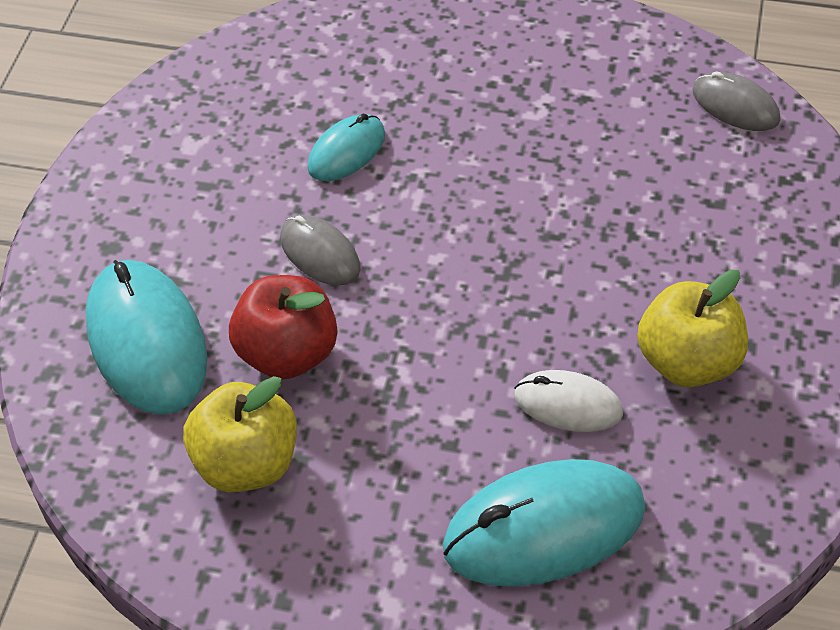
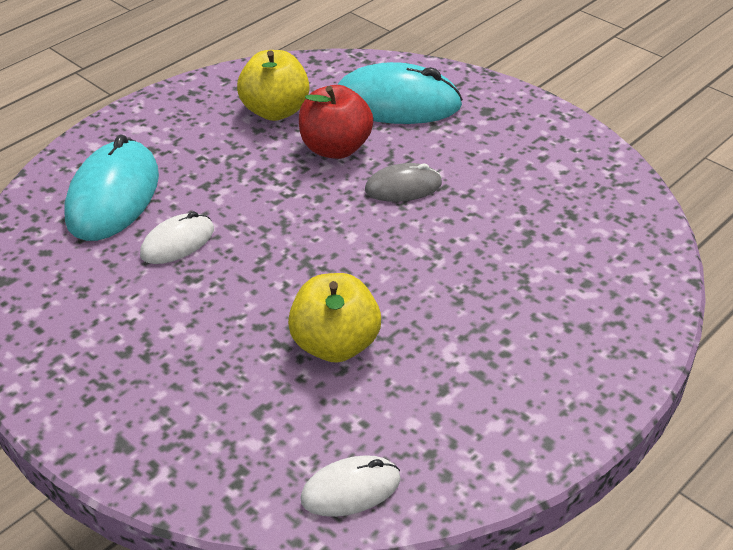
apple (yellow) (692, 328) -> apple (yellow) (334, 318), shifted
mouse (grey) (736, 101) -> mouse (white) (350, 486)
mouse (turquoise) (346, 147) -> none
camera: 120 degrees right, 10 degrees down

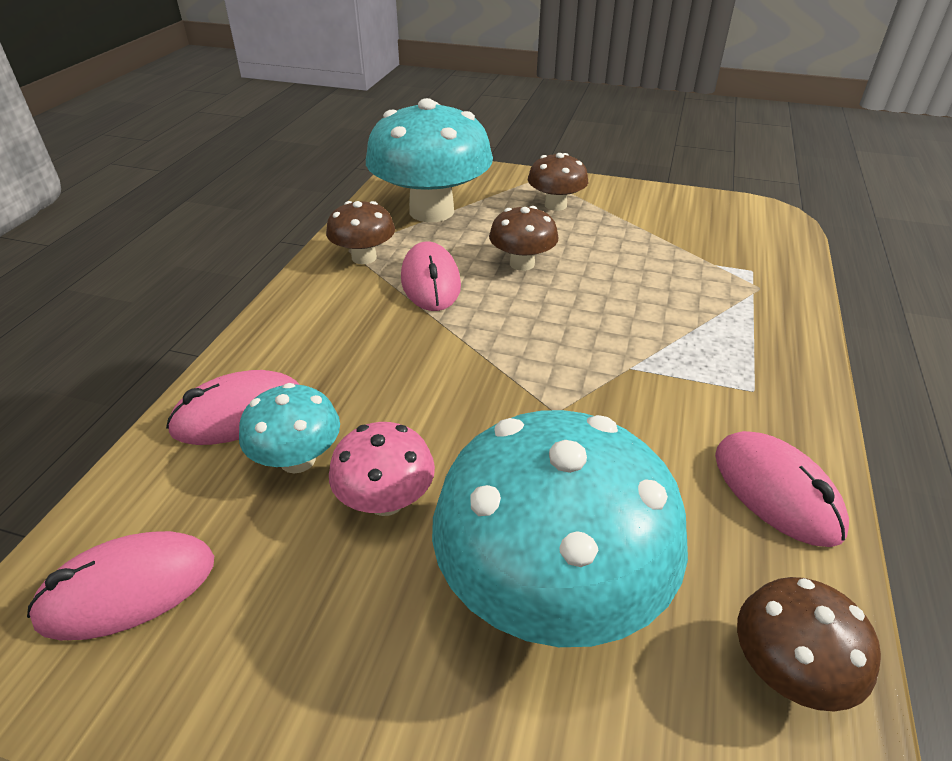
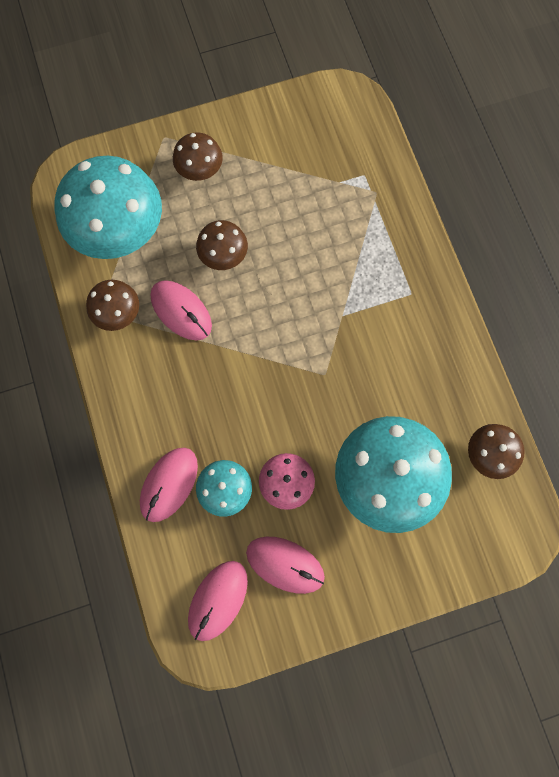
mouse (pink) (782, 489) -> mouse (pink) (285, 565), shifted
camera: 35 degrees left, 35 degrees up

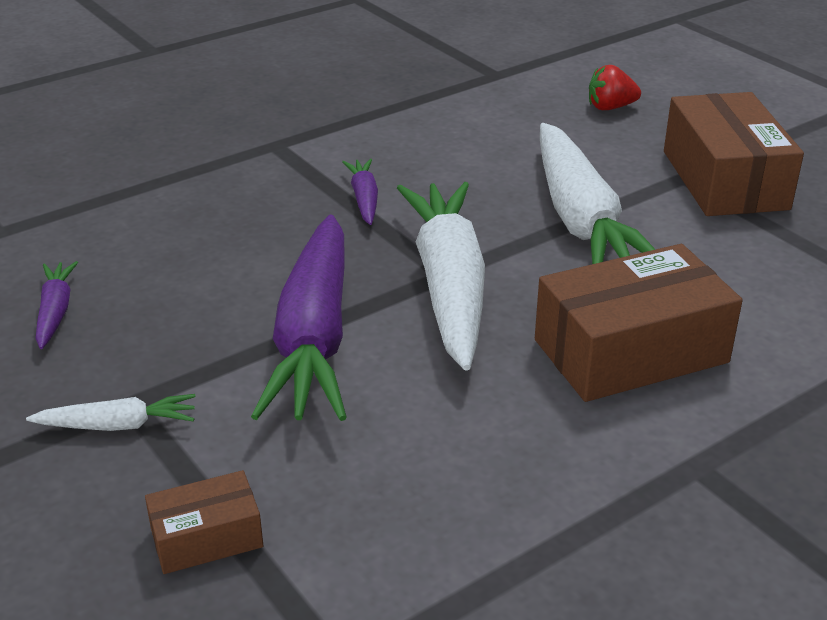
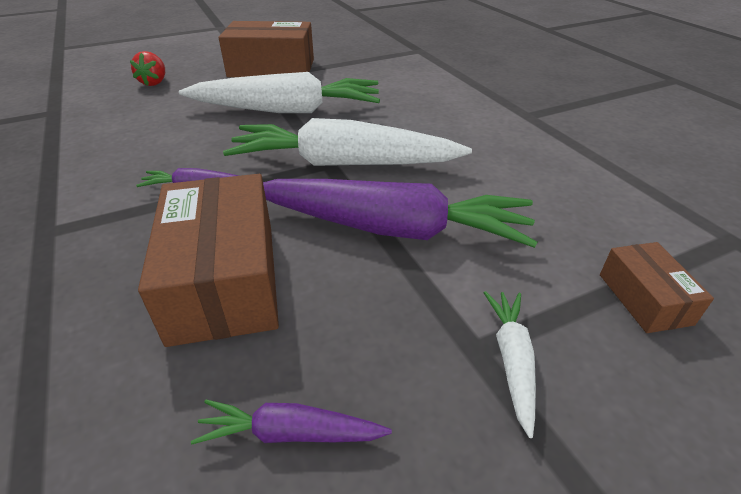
box (brown) (639, 323) -> box (brown) (208, 260), shifted
camera: 80 degrees left, 5 degrees up

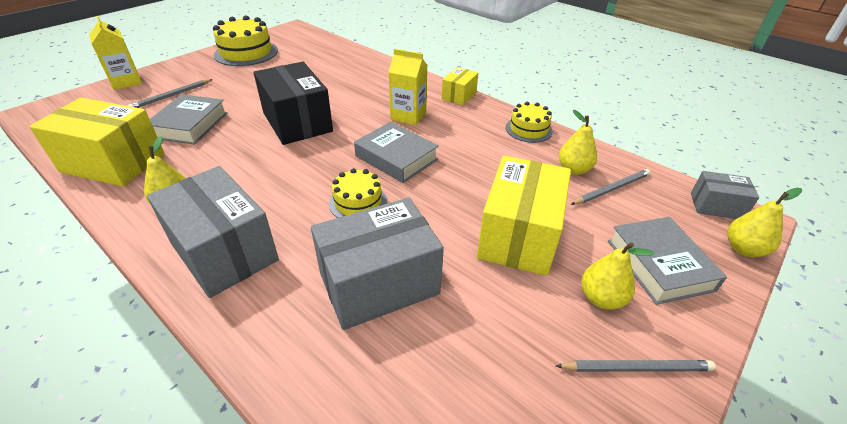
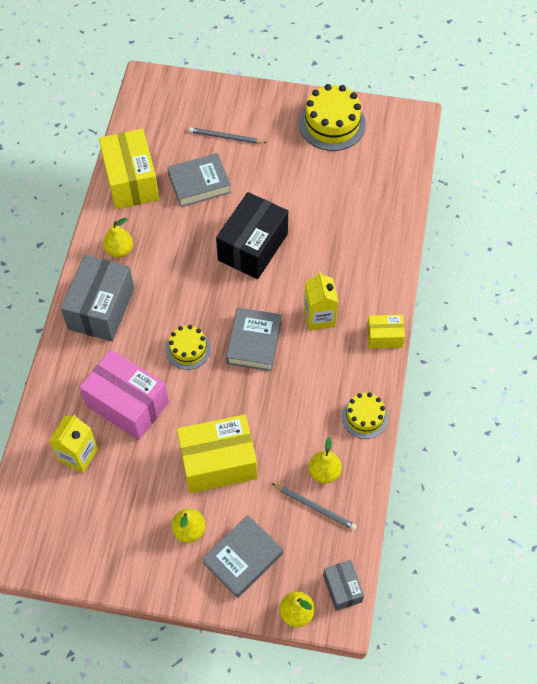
carton (yellow) (115, 53) -> carton (yellow) (73, 444), shifted
box (grey) (377, 264) -> box (pink) (124, 395)
pencil (grey) (636, 366) -> none
camera: 60 degrees right, 20 degrees up

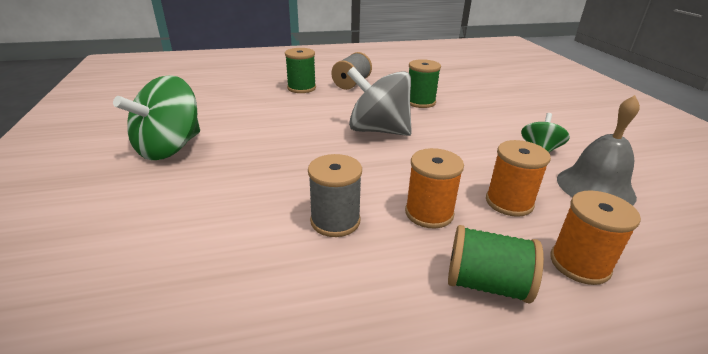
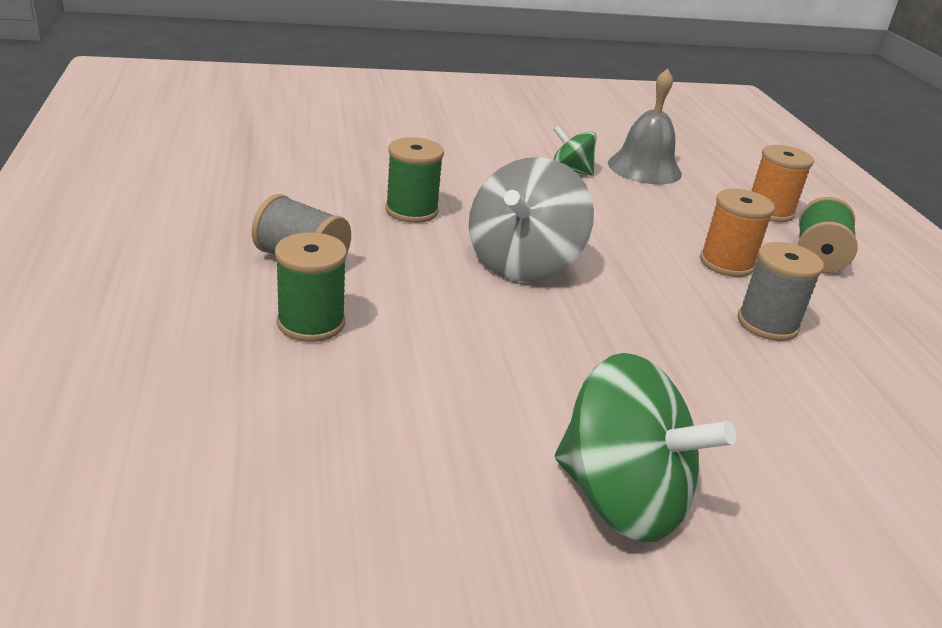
spool (orange) (518, 178) -> none
camera: 90 degrees left, 0 degrees up

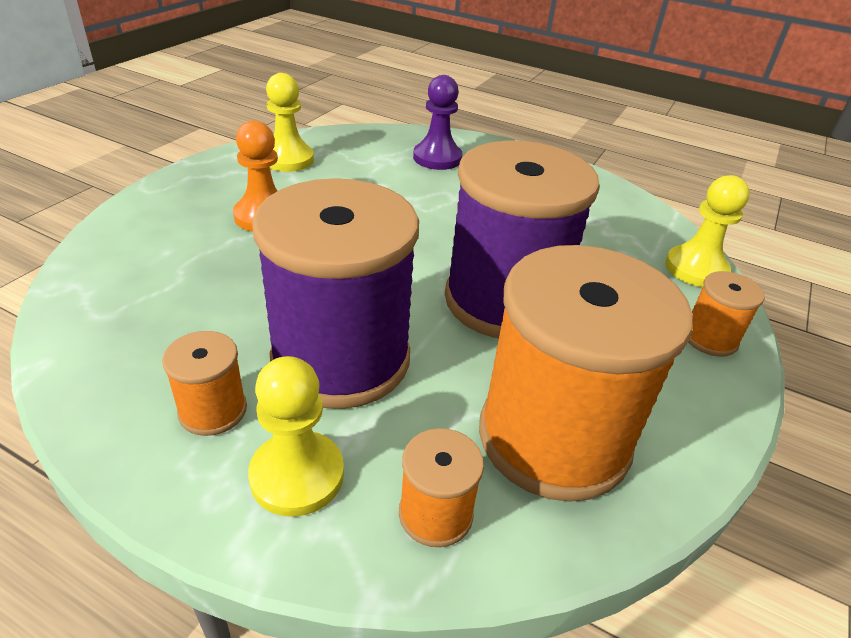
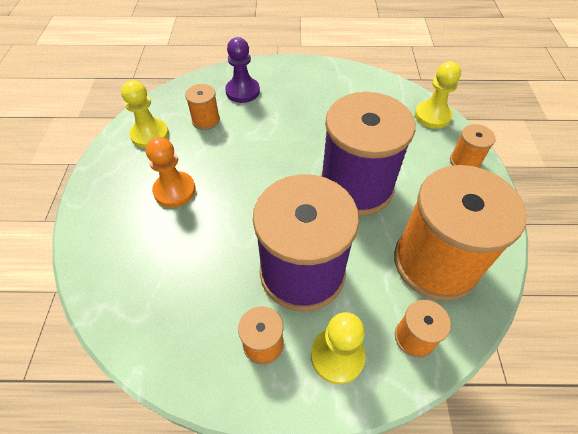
none -> spool (orange) (202, 107)
camera: 25 degrees left, 15 degrees up

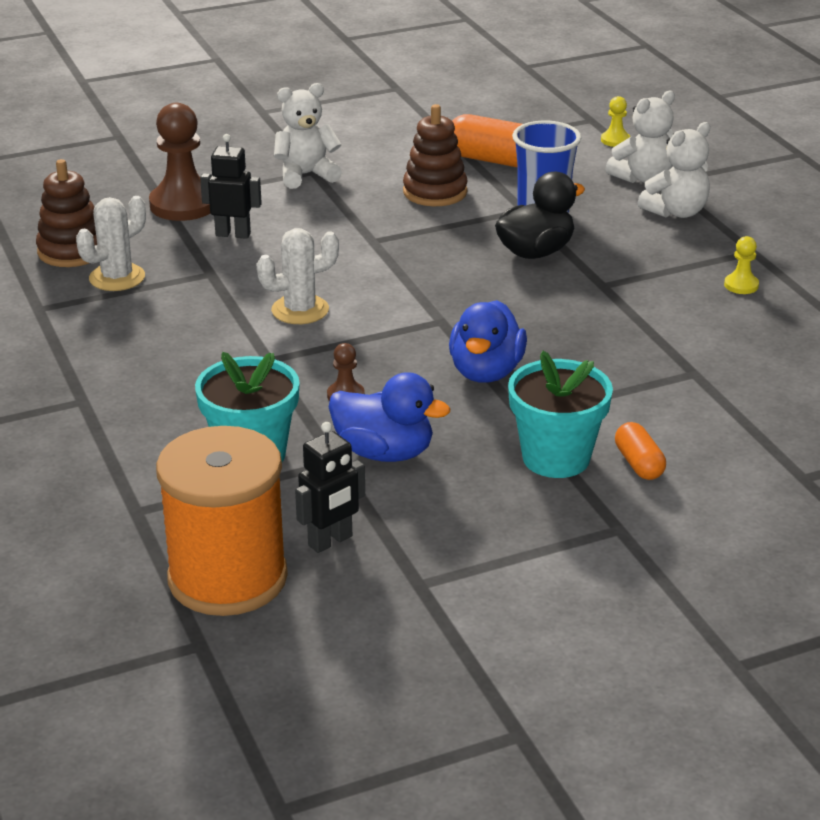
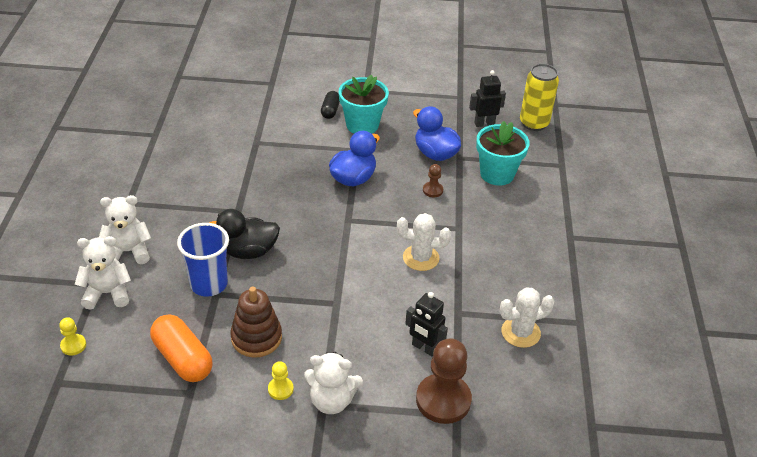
pawn (yellow) (741, 265) -> pawn (yellow) (280, 380), shifted
capsule (orange) (640, 451) -> capsule (black) (330, 105)
spool (orange) (222, 521) -> can (yellow) (539, 97)
stacking toy (brown) (66, 213) -> none
camera: 155 degrees left, 10 degrees up

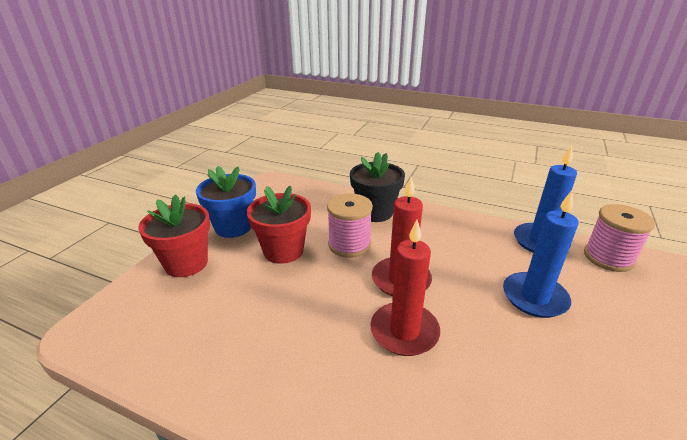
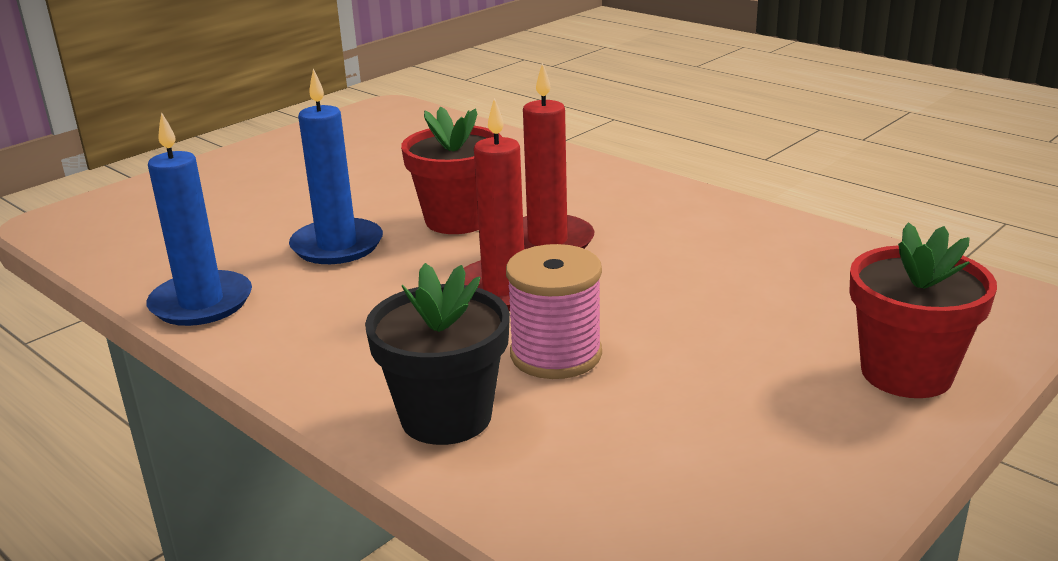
flower pot (red) (279, 224) -> flower pot (red) (451, 170), shifted
flower pot (blue) (226, 202) -> none
spool (pink) (619, 238) -> none
camera: 160 degrees left, 5 degrees down

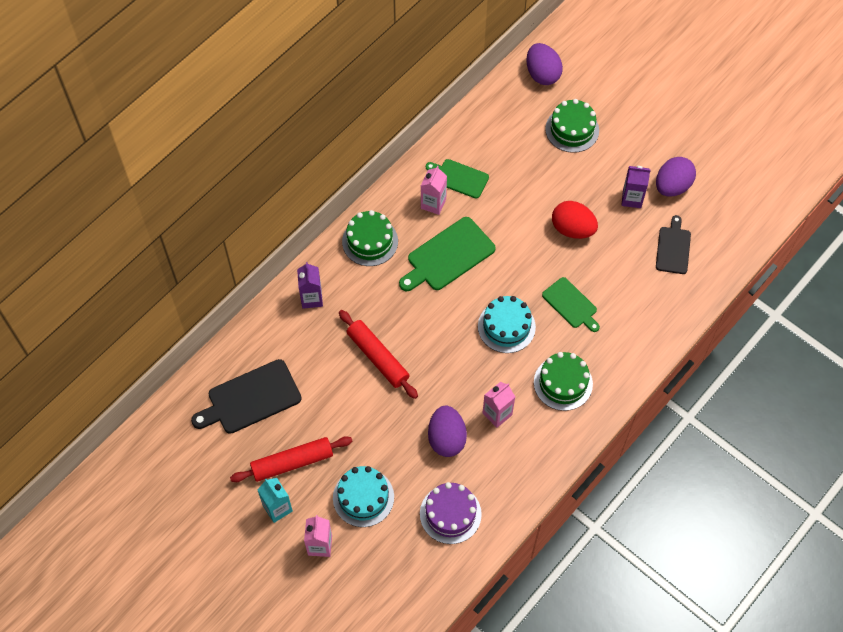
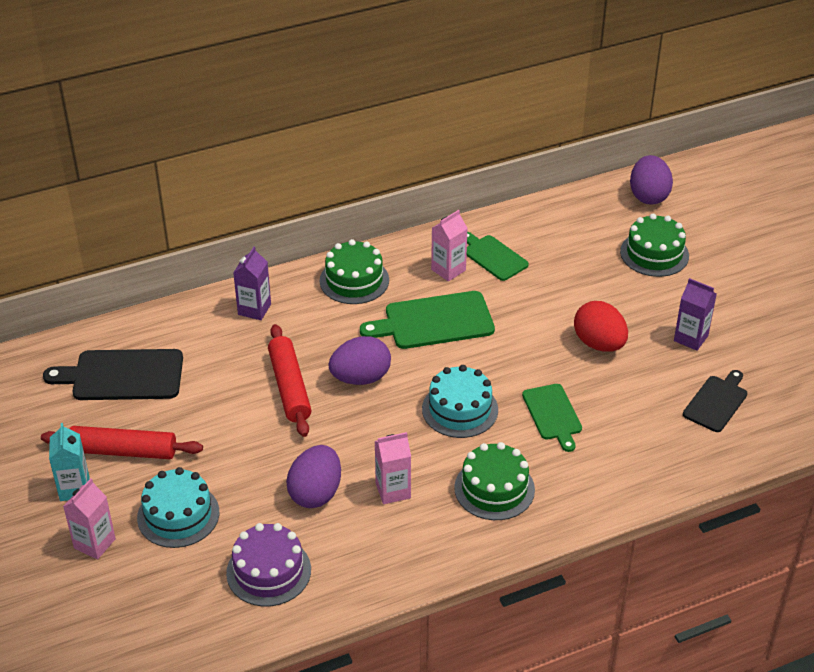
egg (purple) (676, 177) -> egg (purple) (360, 360), shifted
camera: 25 degrees right, 20 degrees down

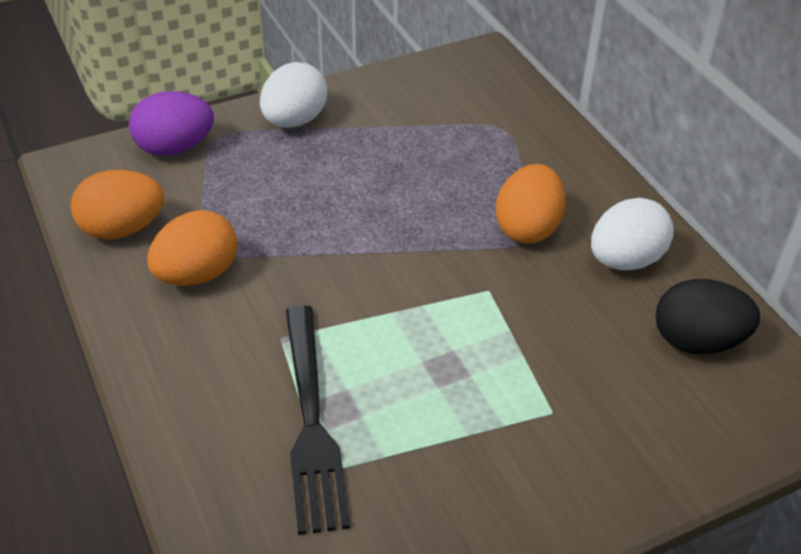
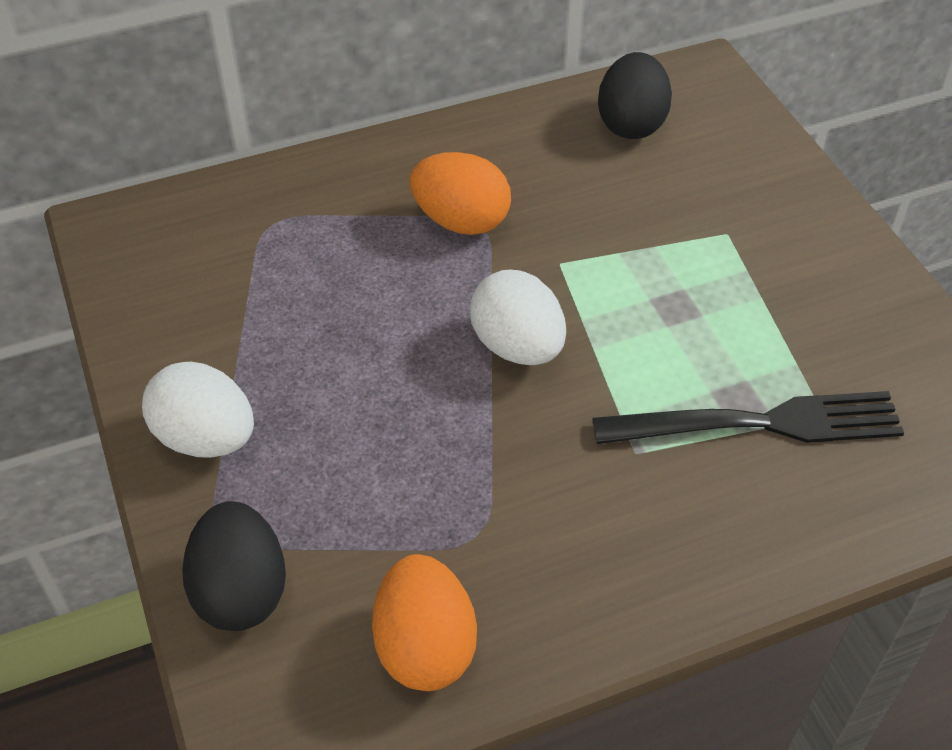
egg (purple) (171, 123) -> egg (black) (234, 566)
egg (white) (632, 234) -> egg (white) (518, 317), shifted
egg (orange) (192, 248) -> none
camera: 85 degrees left, 5 degrees up

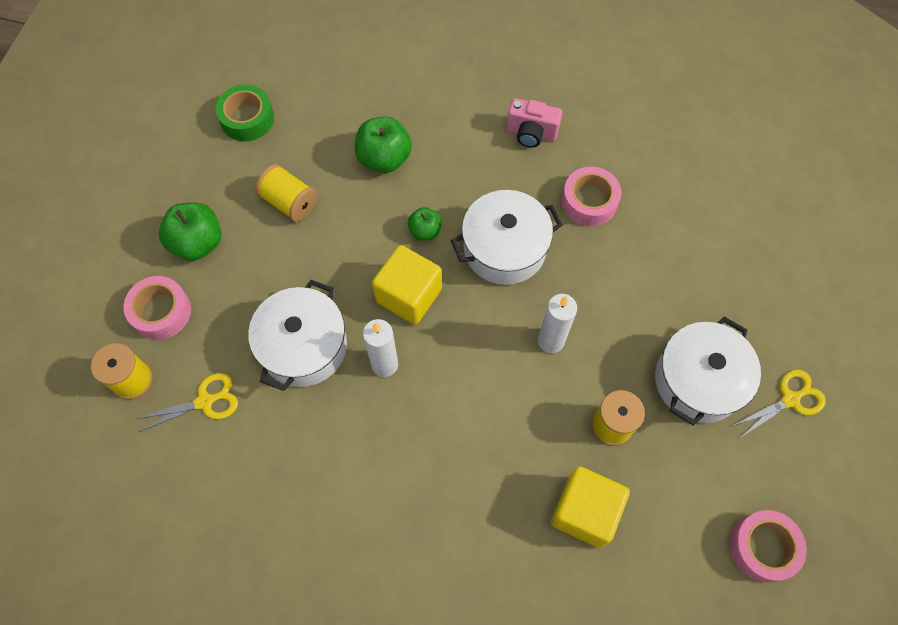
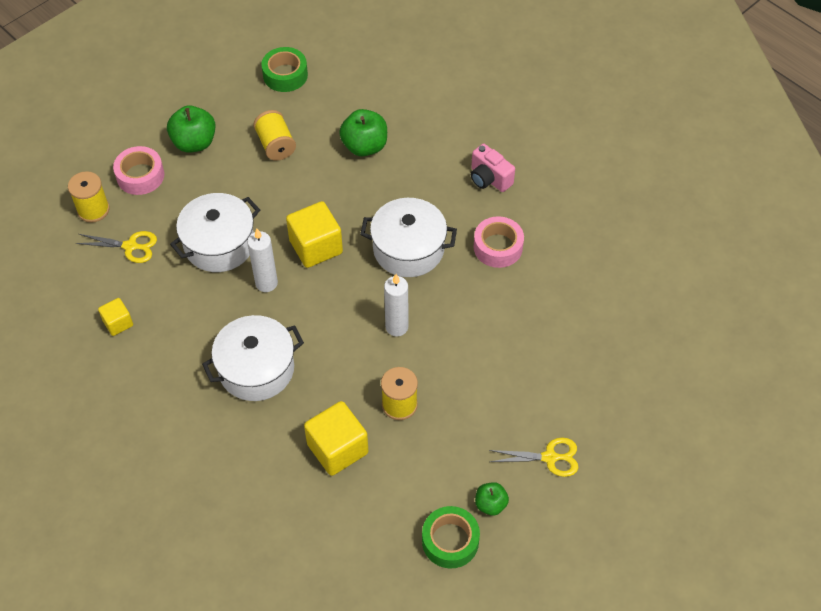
none -> cube (yellow) (115, 317)
pot (white) (708, 371) -> pot (white) (253, 358), shifted
tape (pink) (768, 546) -> tape (green) (451, 537)
apple (green) (425, 223) -> apple (green) (492, 499), shifted
camera: 30 degrees right, 10 degrees down

